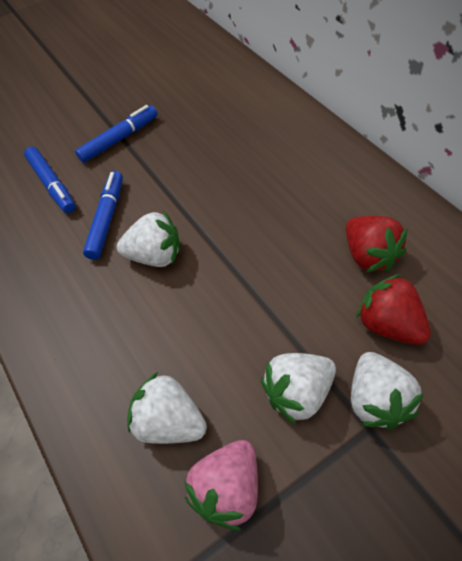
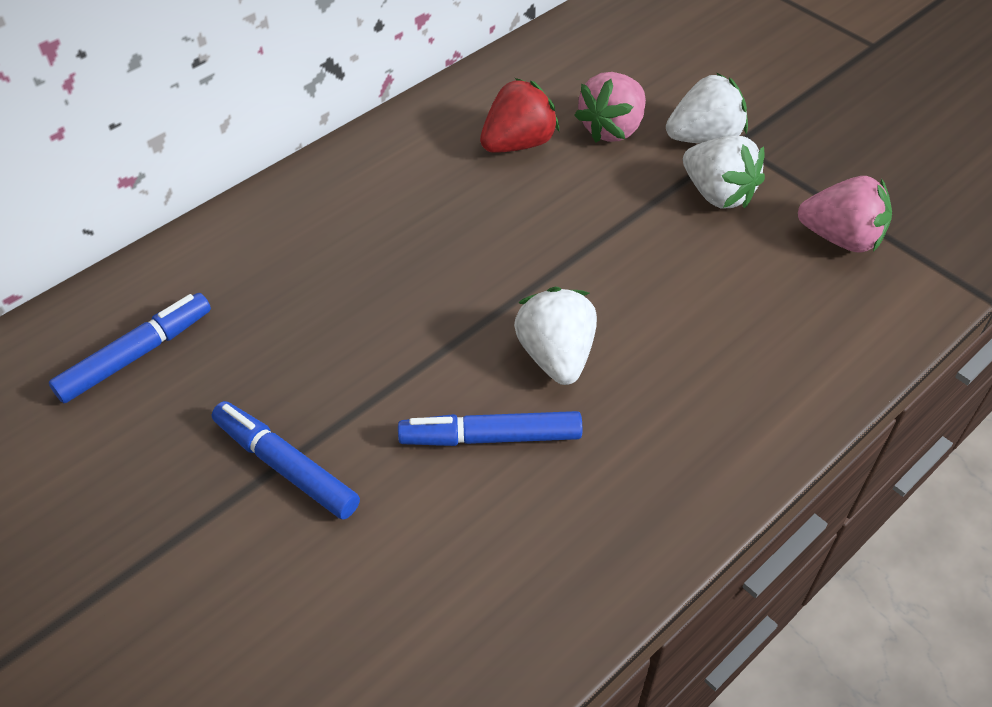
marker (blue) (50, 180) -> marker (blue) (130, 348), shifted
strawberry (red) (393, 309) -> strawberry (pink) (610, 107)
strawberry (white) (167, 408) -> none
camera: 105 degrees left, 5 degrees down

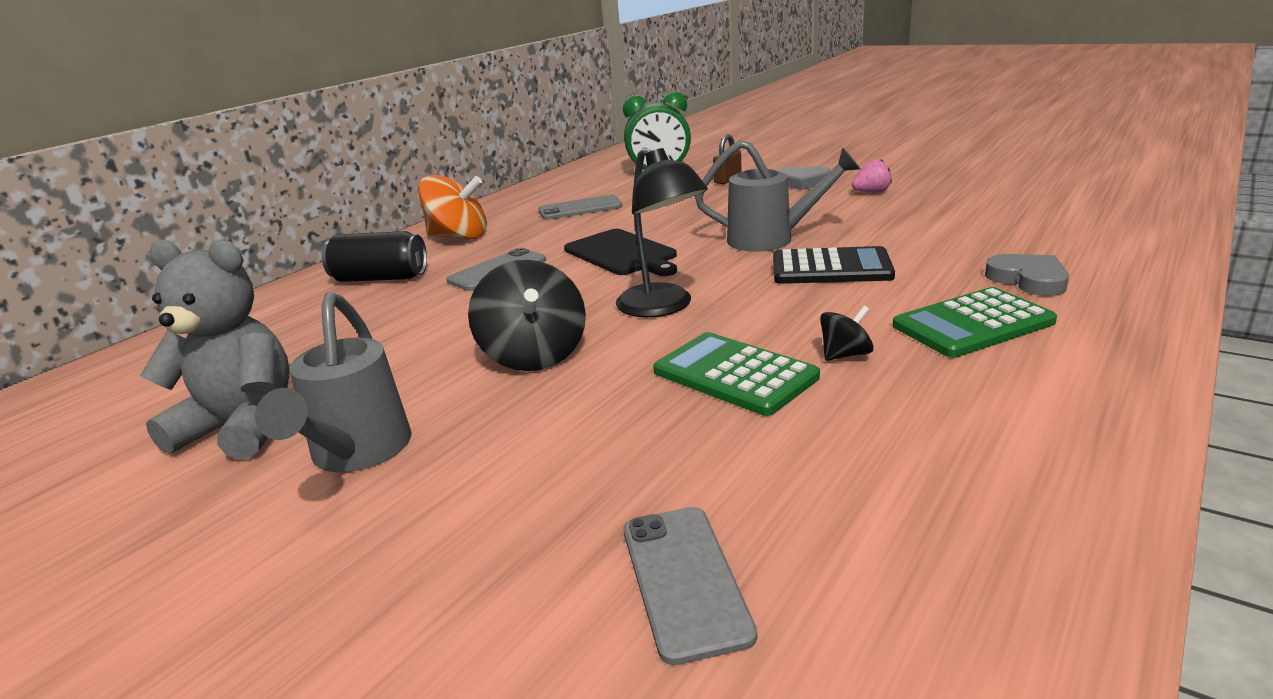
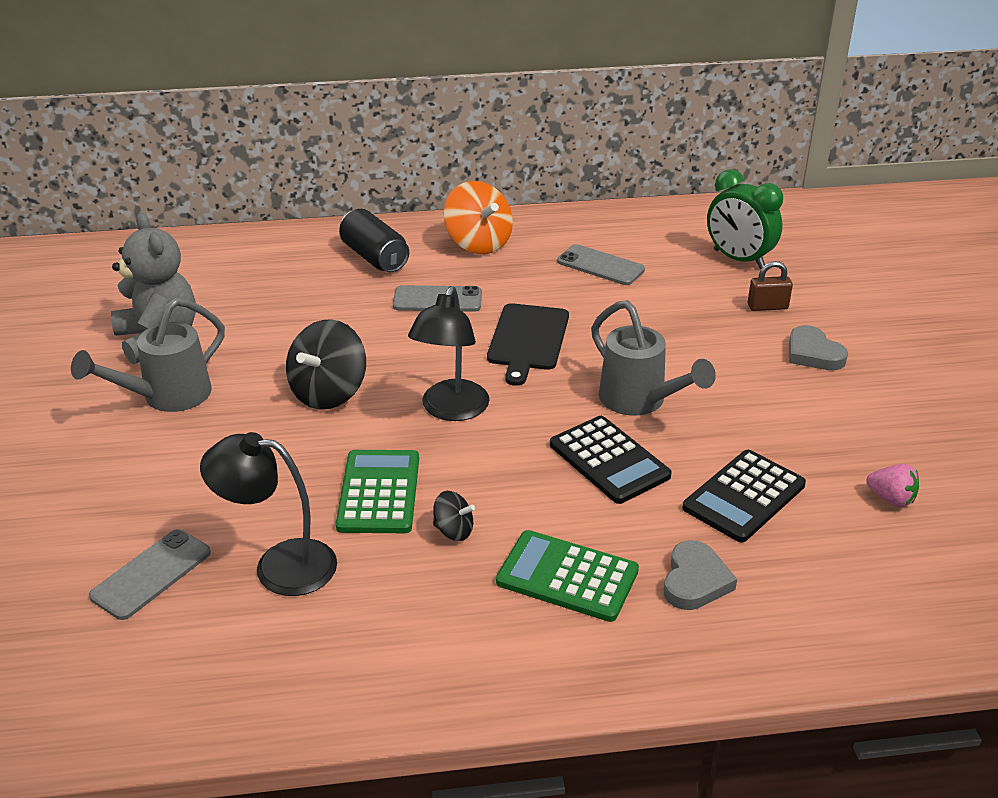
none -> lamp (black) (268, 514)
none -> calculator (black) (744, 496)
strawberry (pink) (872, 176) -> strawberry (pink) (892, 485), shifted
camera: 45 degrees right, 10 degrees up

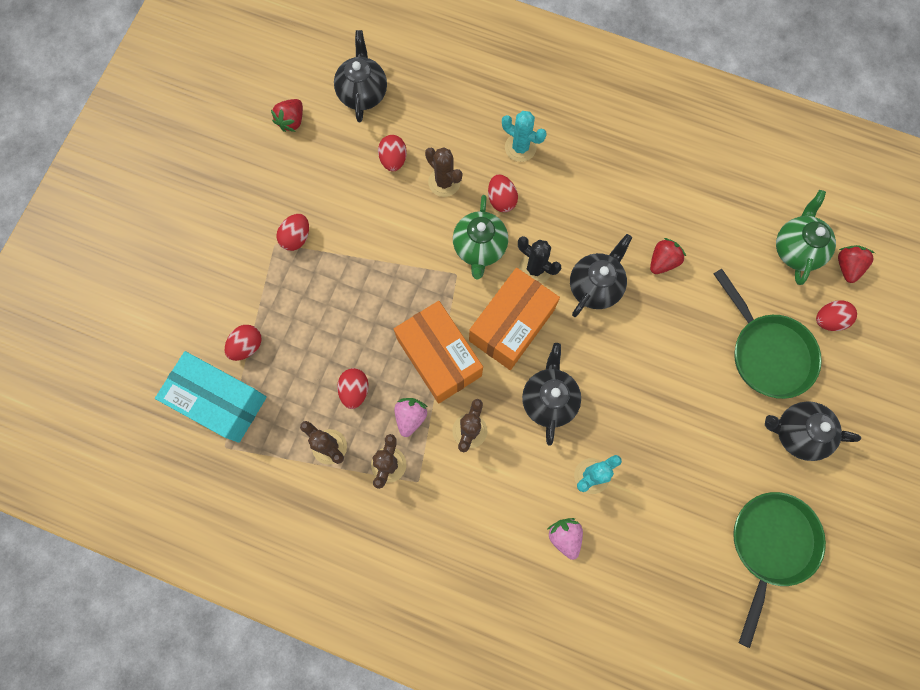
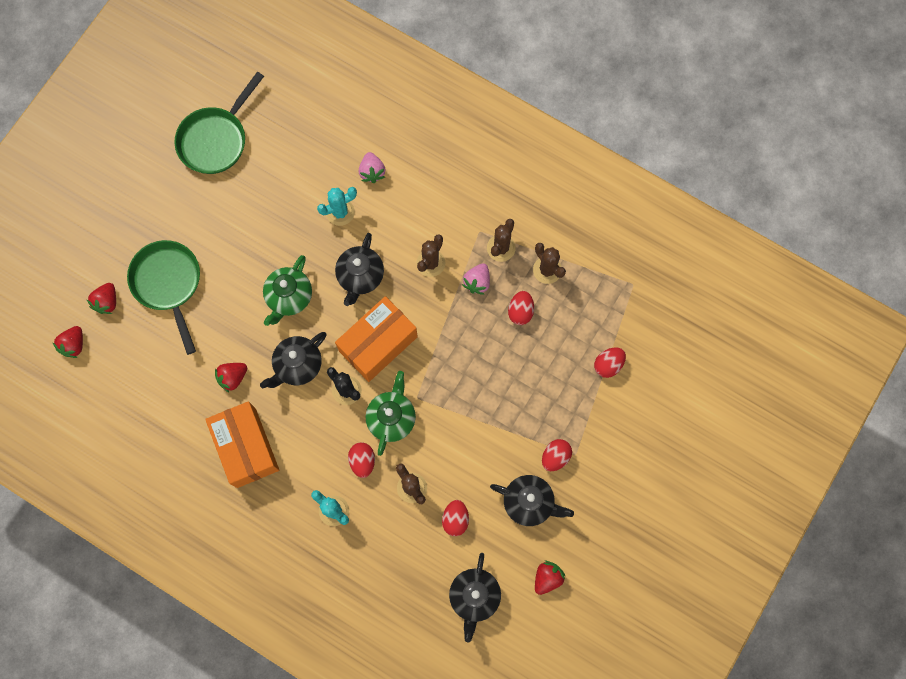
egg (red) (836, 315) -> strawberry (red) (101, 298)
box (orange) (438, 352) -> box (orange) (242, 444), shifted
teapot (green) (806, 237) -> teapot (green) (287, 290), shifted
teapot (black) (813, 431) -> teapot (black) (532, 500), shifted
box (turquoise) (211, 397) -> none
camera: 170 degrees left, 0 degrees up

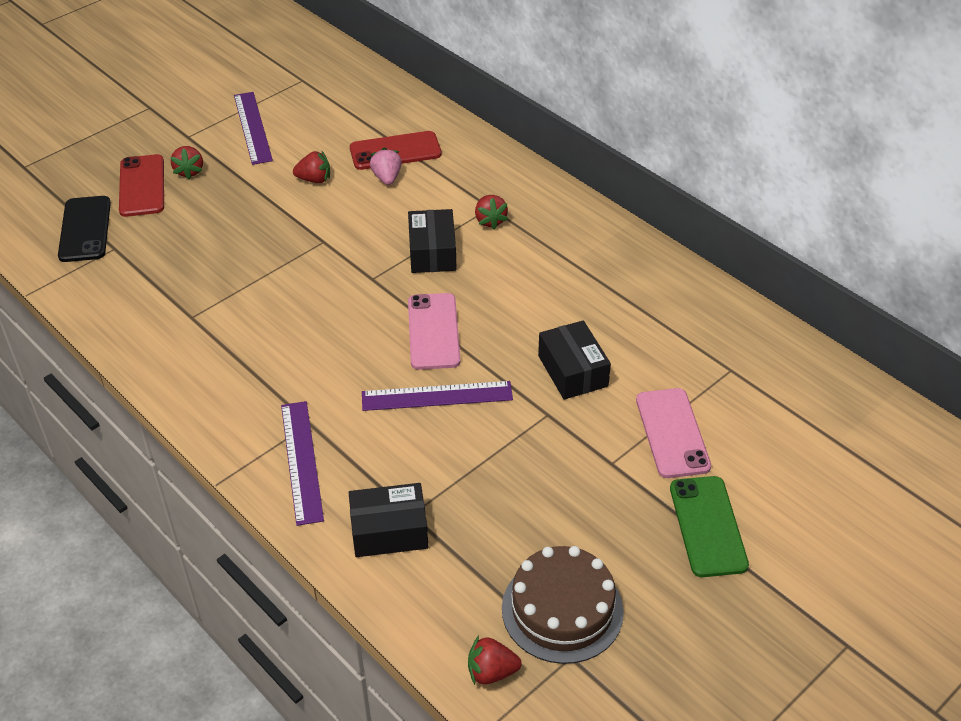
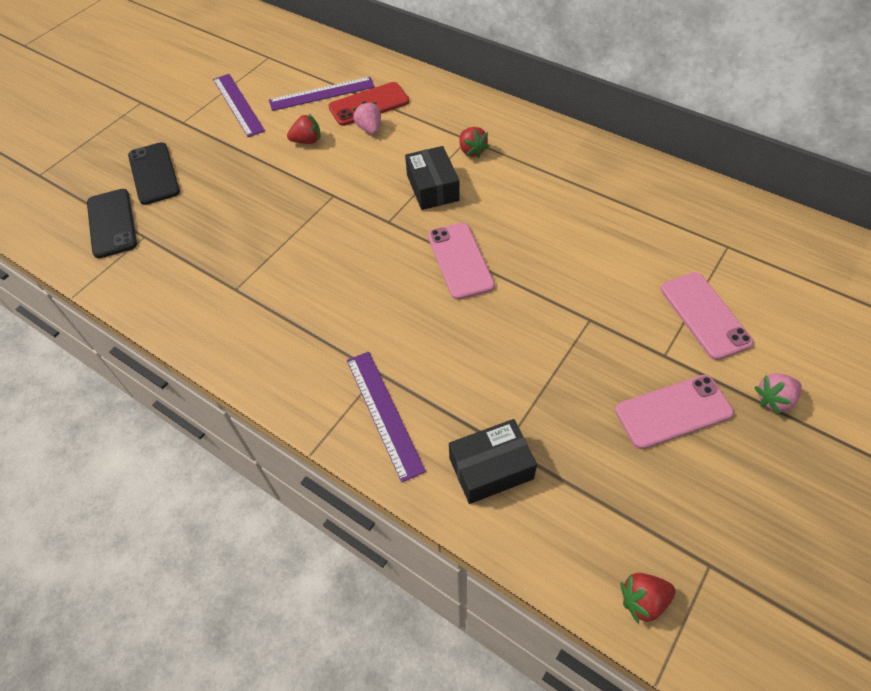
phone (red) (141, 185) -> phone (black) (154, 173)
ruler (purple) (437, 396) -> ruler (purple) (322, 94), shifted
none -> phone (pink) (674, 412)
phone (green) (709, 526) -> strawberry (pink) (778, 394)
strawberry (red) (186, 163) -> none
cake (brown) (563, 605) -> none
box (black) (574, 360) -> none
camera: 10 degrees left, 10 degrees up

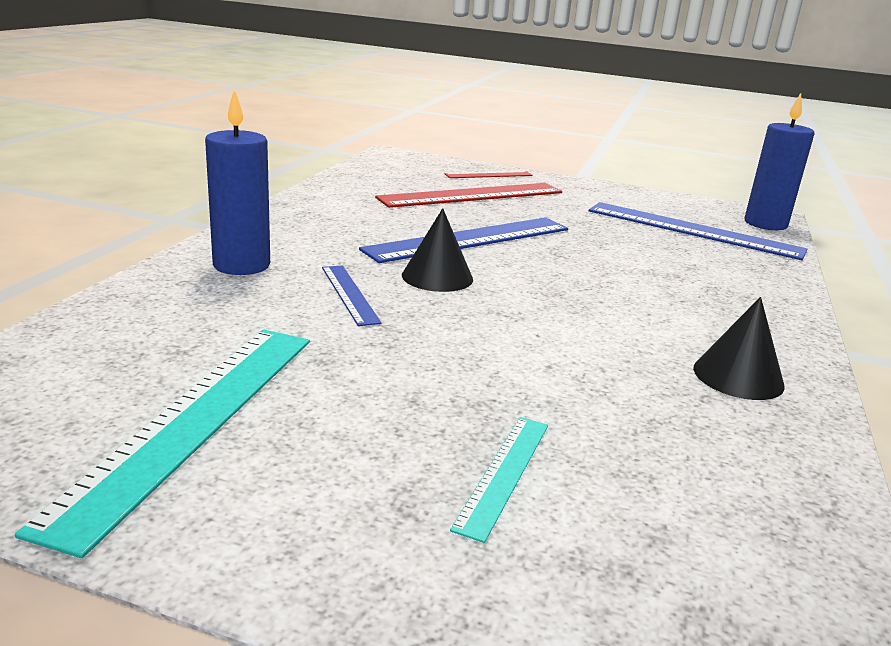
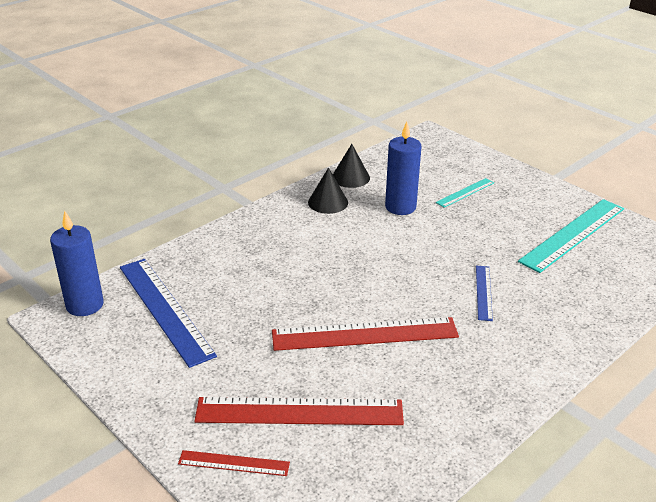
ruler (blue) (463, 240) -> ruler (red) (365, 334)
cone (black) (437, 250) -> cone (black) (351, 166), shifted
candle (blue) (237, 182) -> candle (blue) (403, 168), shifted
camera: 150 degrees left, 10 degrees up

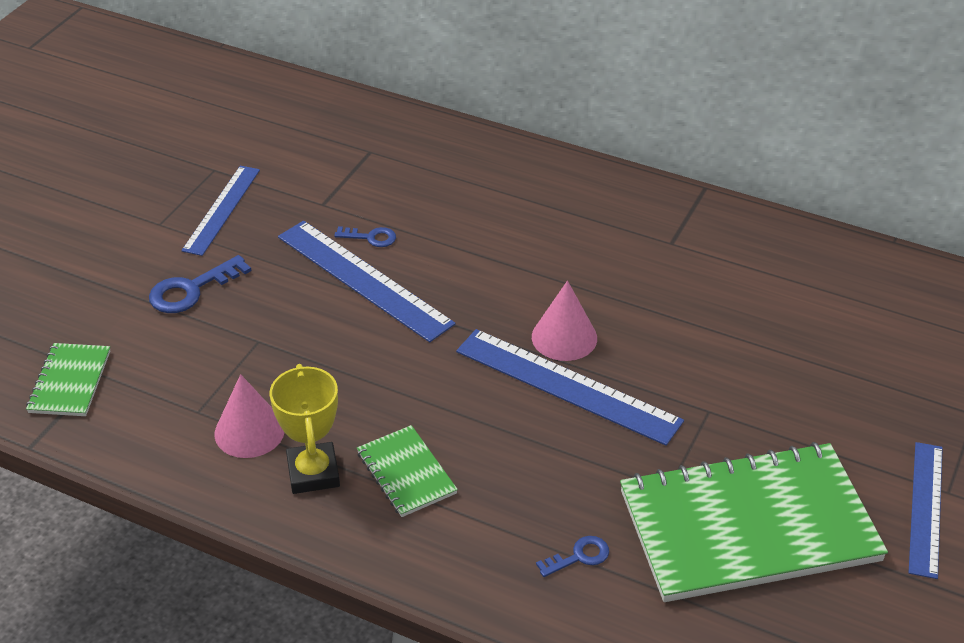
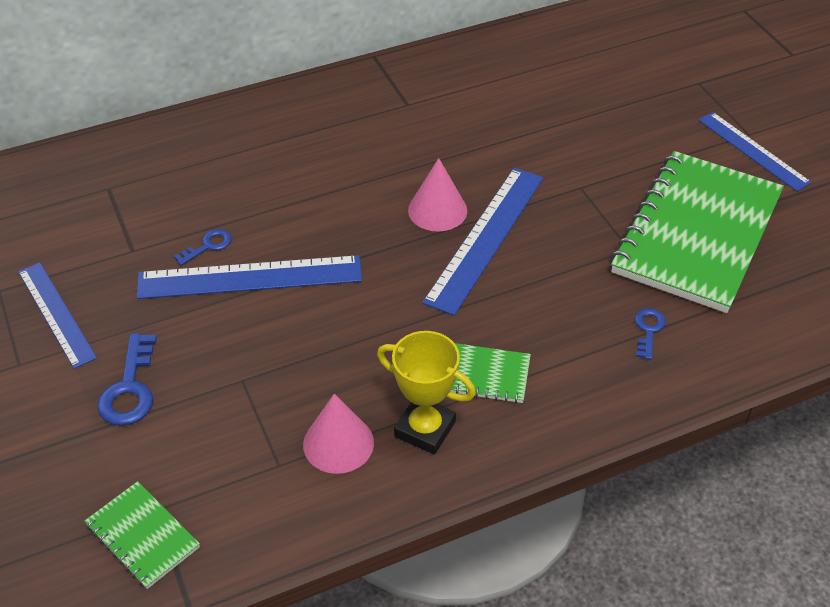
ruler (blue) (570, 387) -> ruler (blue) (483, 242), 45 degrees counterclockwise
camera: 50 degrees left, 5 degrees up

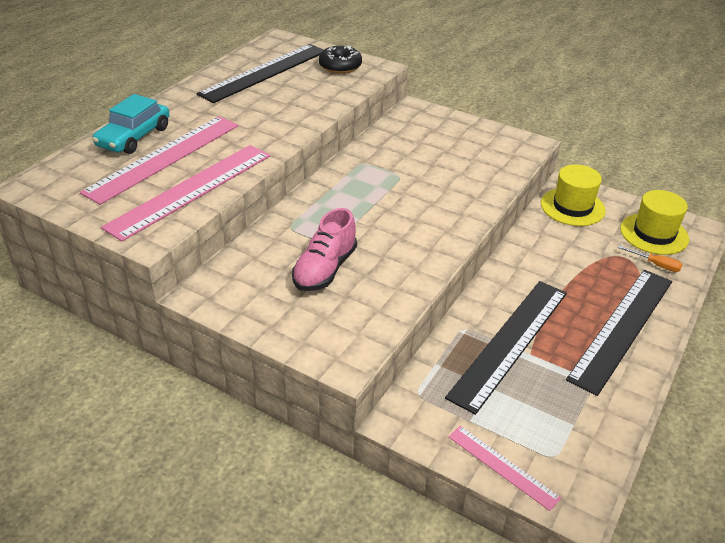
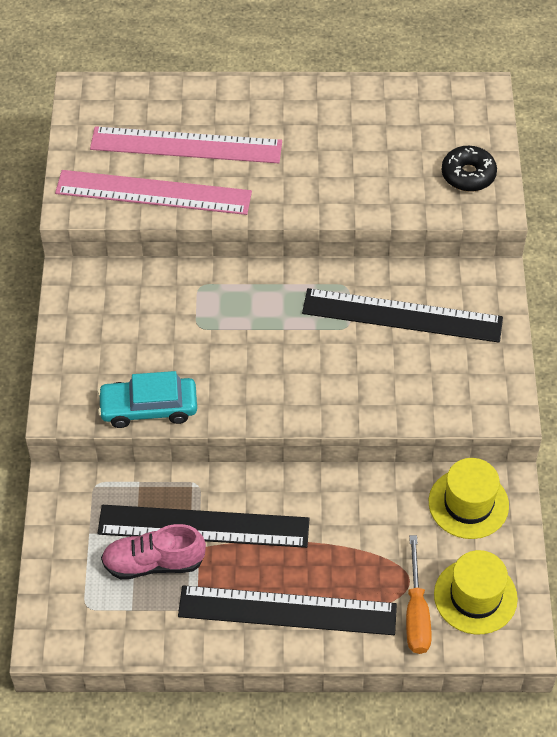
car (turquoise) (130, 124) -> car (turquoise) (147, 399), shifted
shoe (pink) (324, 249) -> shoe (pink) (153, 551), shifted
ruler (black) (260, 73) -> ruler (black) (402, 315), shifted
screwdriver (orange) (650, 259) -> screwdriver (orange) (419, 594), x1.69
ruler (pink) (505, 468) -> none
camera: 60 degrees right, 15 degrees up

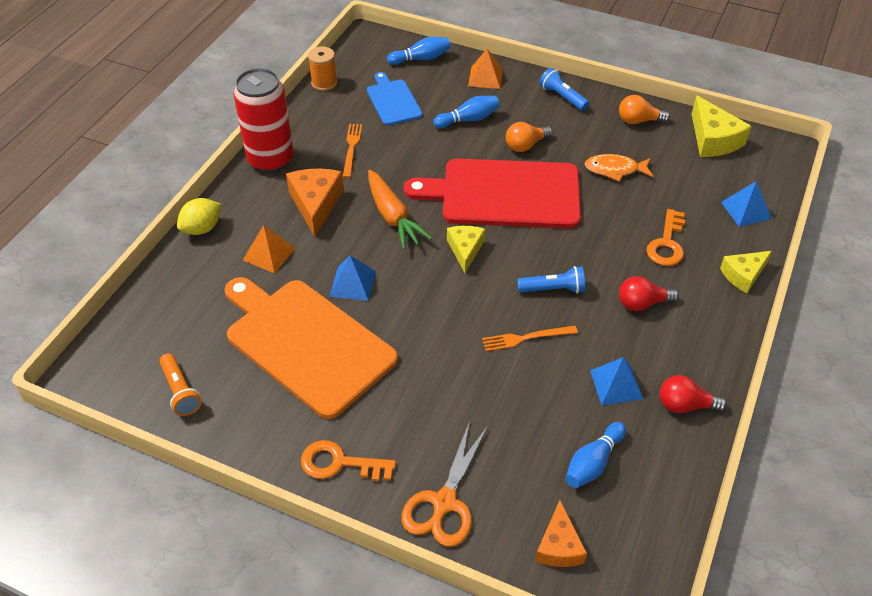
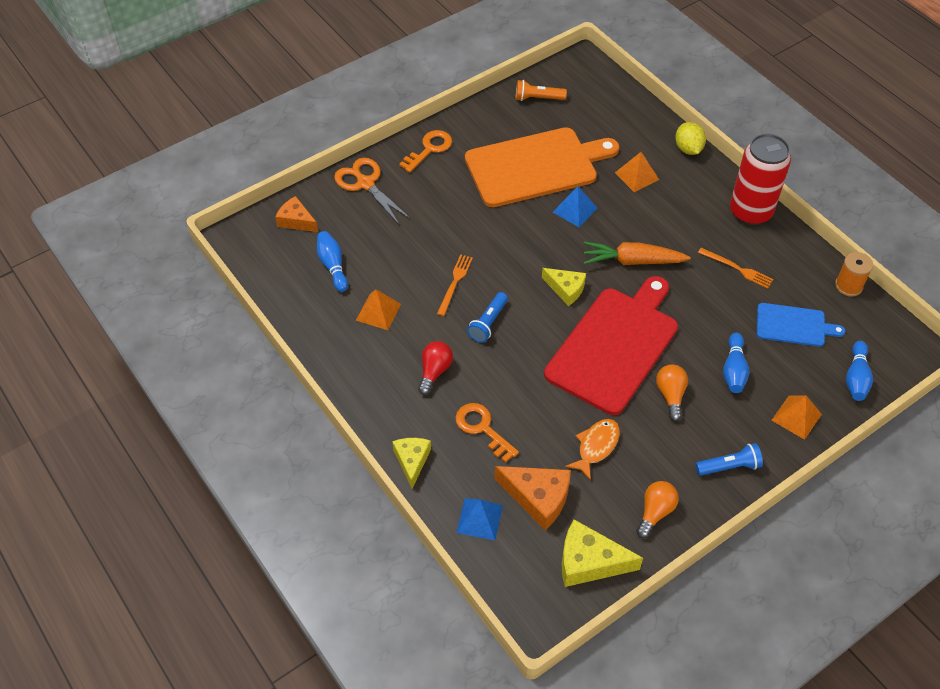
pyramid (blue) (616, 381) -> pyramid (orange) (378, 309)
cheese (orange) (315, 202) -> cheese (orange) (533, 498), shifted
light bulb (red) (693, 394) -> none
camera: 120 degrees right, 5 degrees up

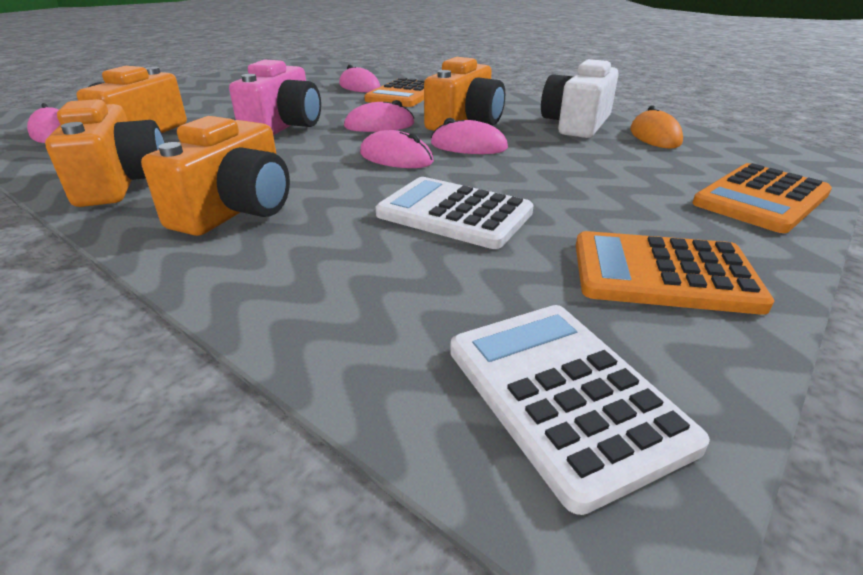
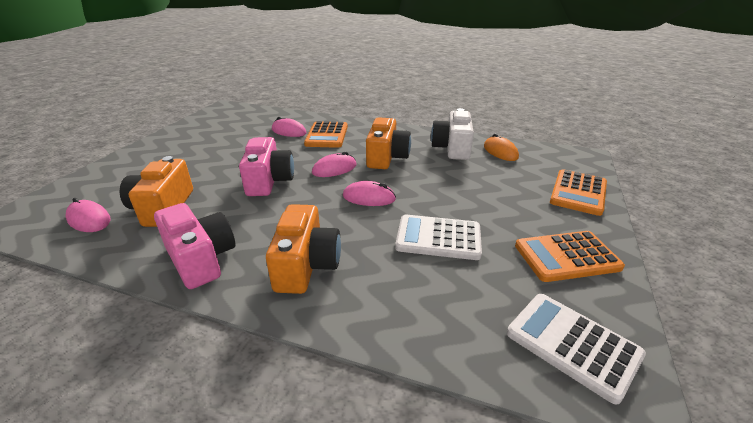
camera (orange) (104, 153) -> camera (pink) (194, 246)
mouse (pink) (469, 136) -> none
camera: 20 degrees left, 0 degrees up

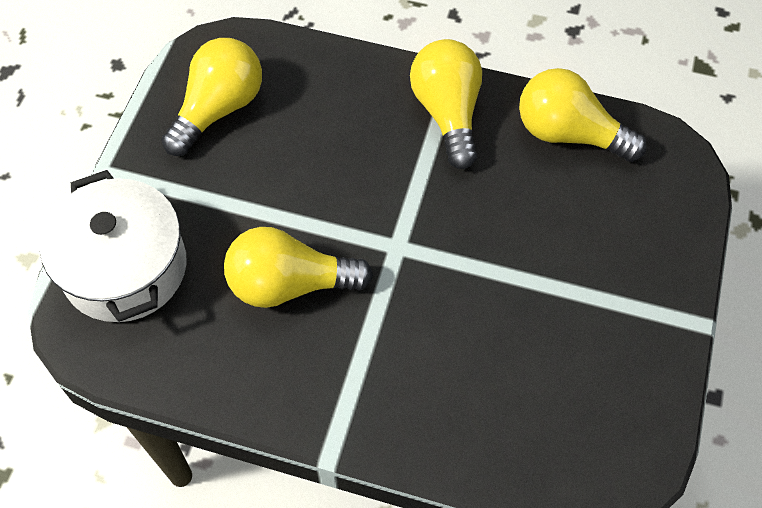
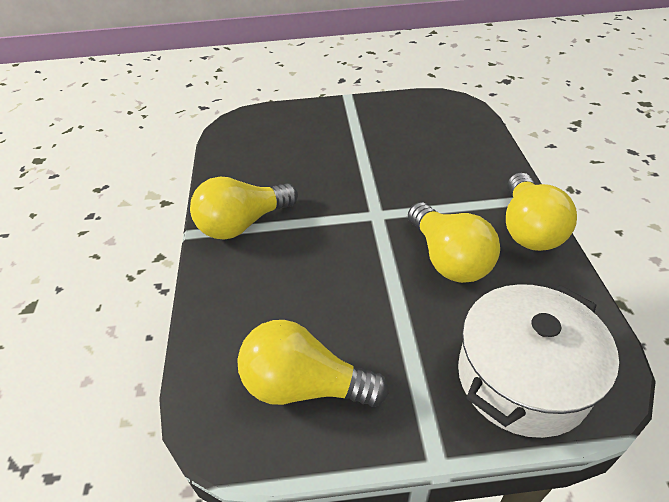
light bulb (yellow) (583, 115) -> light bulb (yellow) (541, 212), shifted
camera: 110 degrees left, 15 degrees down

